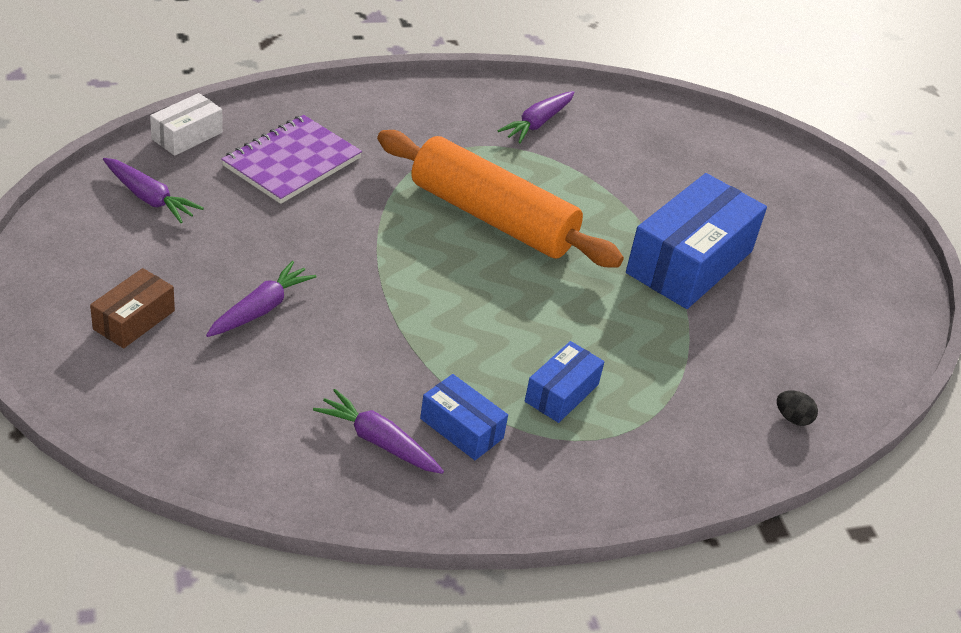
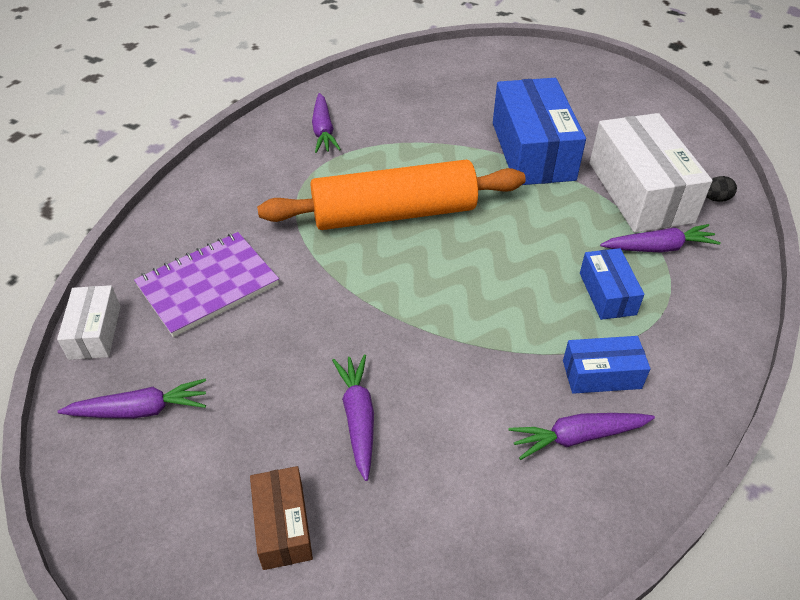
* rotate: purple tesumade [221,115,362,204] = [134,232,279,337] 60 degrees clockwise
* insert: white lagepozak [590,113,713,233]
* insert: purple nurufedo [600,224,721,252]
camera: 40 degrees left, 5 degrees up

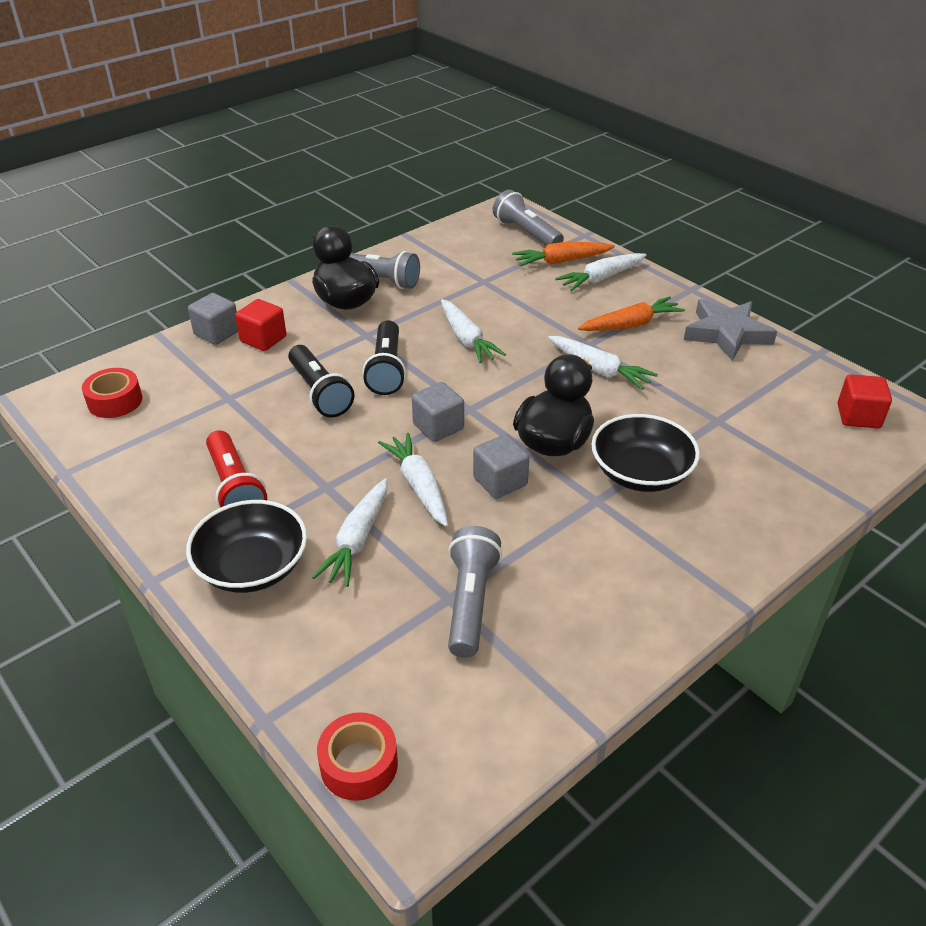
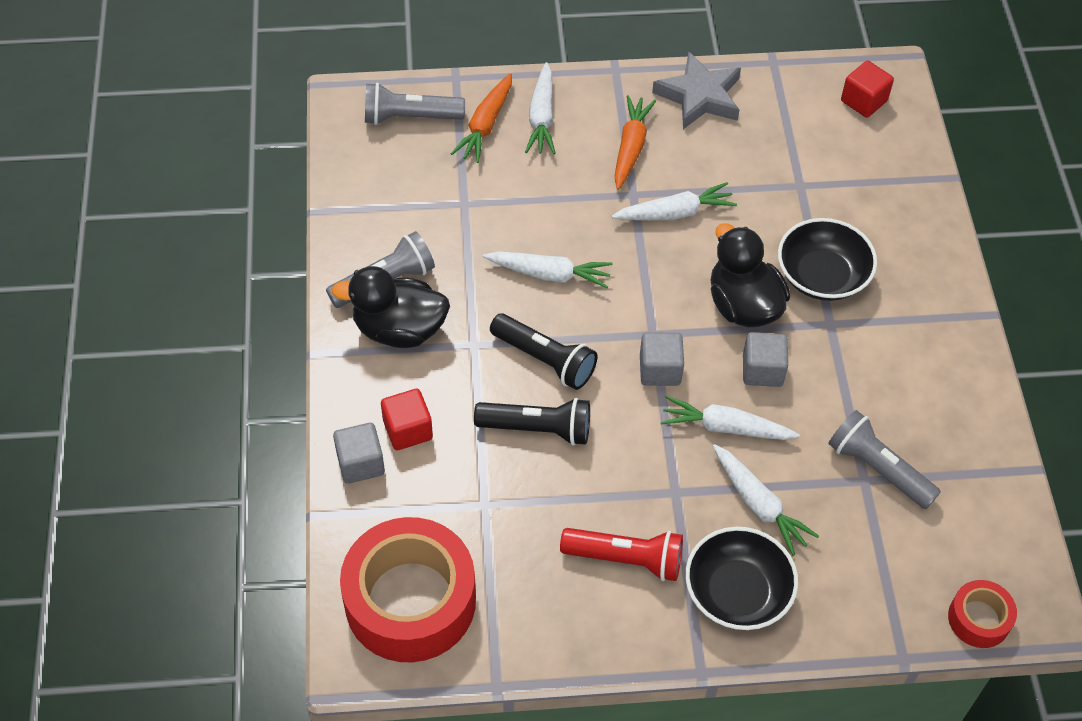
* resize: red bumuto [82,368,143,418] = [340,517,476,662] x2.12
camera: 55 degrees left, 15 degrees up

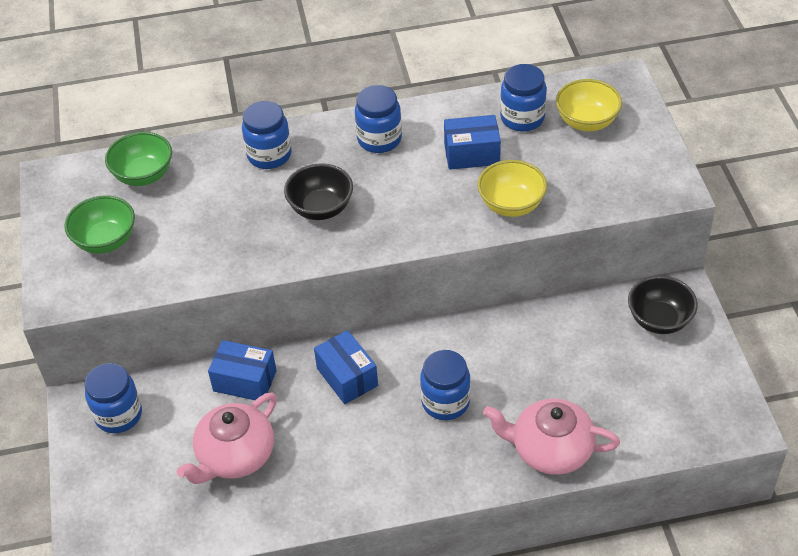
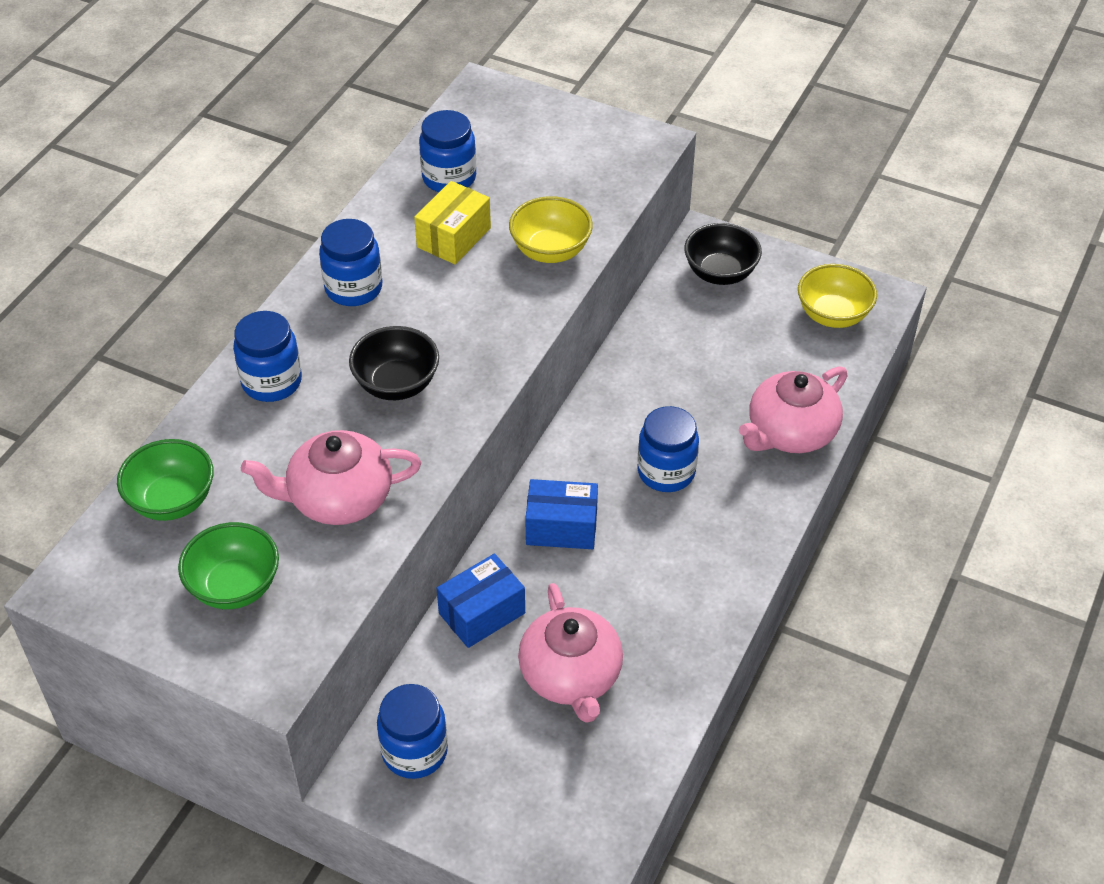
* recolor: blue lagepozak [444,115,501,170] to yellow lagepozak [414,181,491,264]
* move: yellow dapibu [556,79,622,131] to [798,264,877,328]
* insert: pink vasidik [241,430,421,525]
camera: 55 degrees left, 0 degrees up

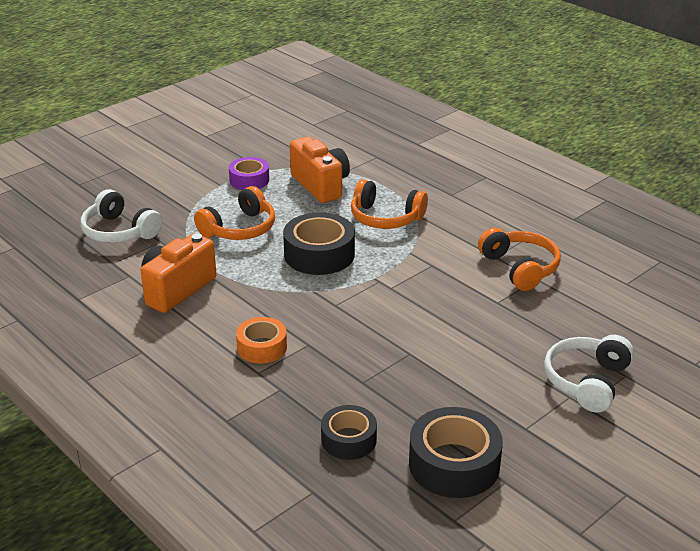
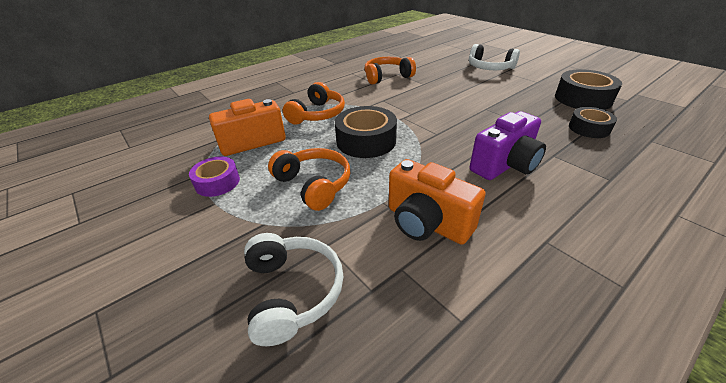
* rotate: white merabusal [81,189,162,243] = [244,233,343,346] 60 degrees counterclockwise
* replace: orange bumuto [236,317,287,364] to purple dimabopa [470,111,546,180]
camera: 85 degrees left, 5 degrees up

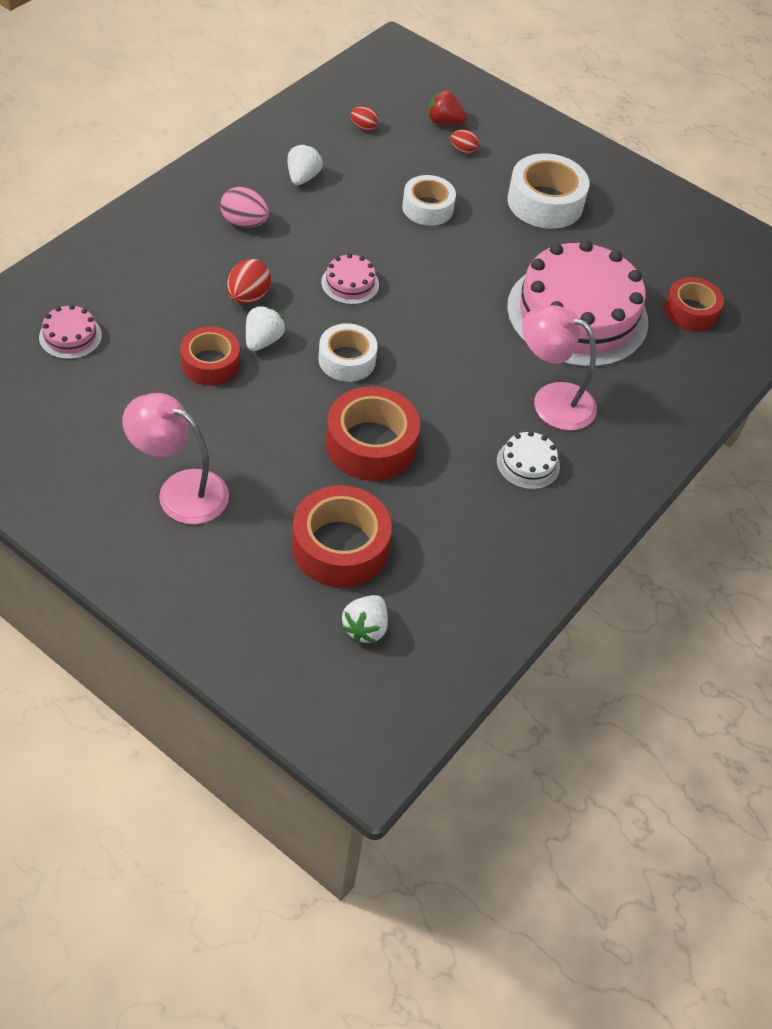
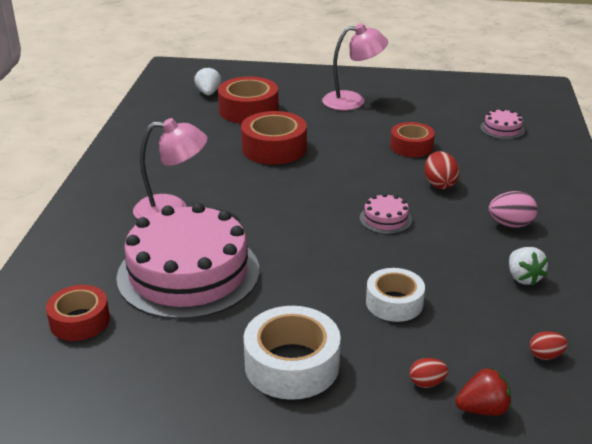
* delete: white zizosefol [246,306,285,351]
* delete: white bumuto [319,324,378,382]
* delete: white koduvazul [497,431,560,490]
camera: 155 degrees right, 20 degrees down

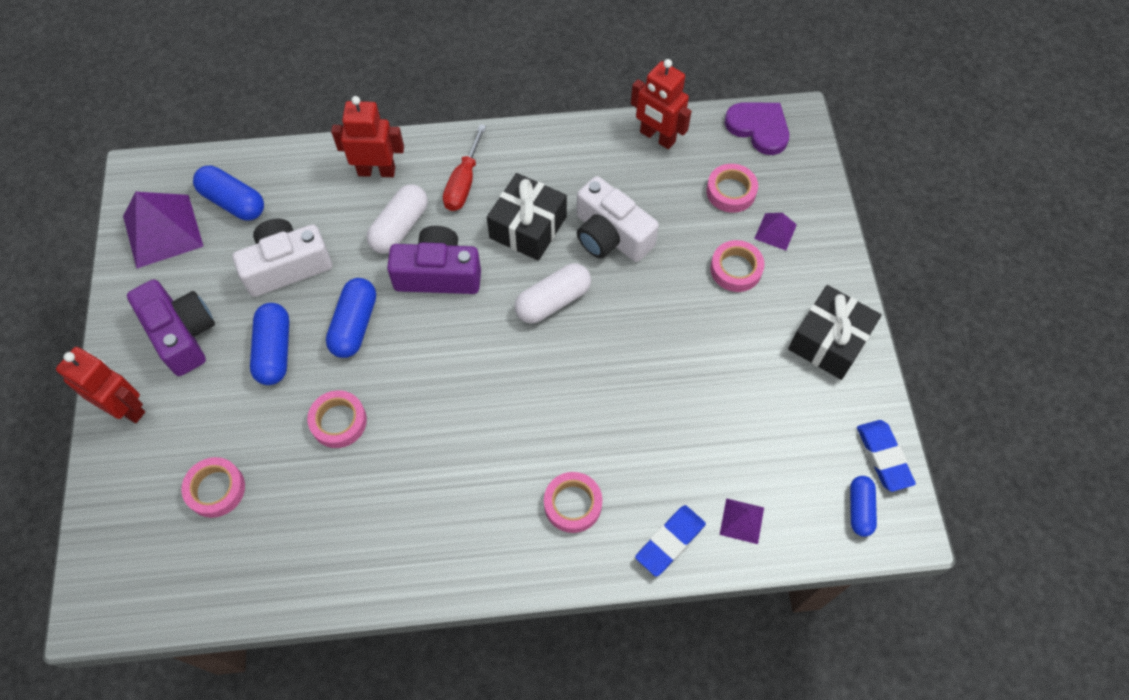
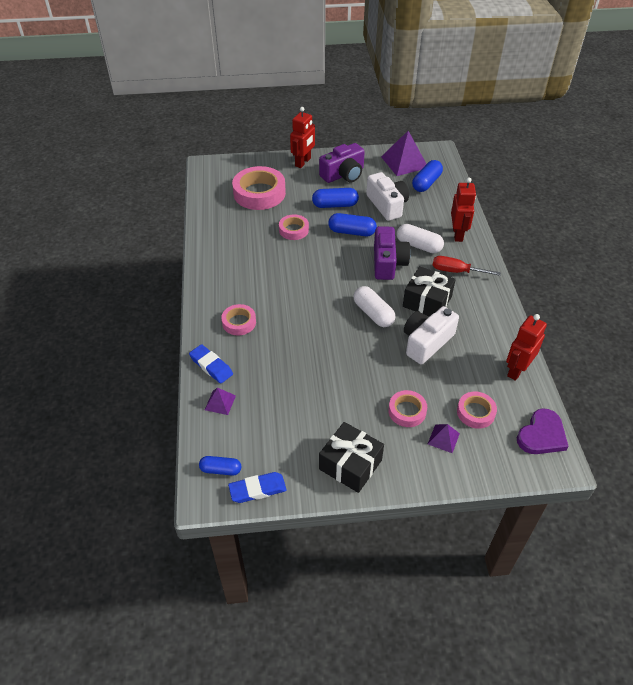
* resize: pink bumuto [181,457,245,518] = [232,166,286,210] x1.85
camera: 90 degrees right, 15 degrees down

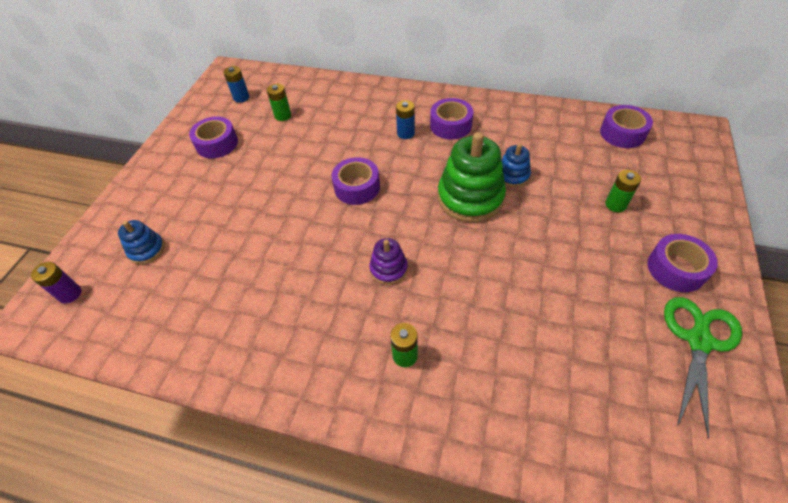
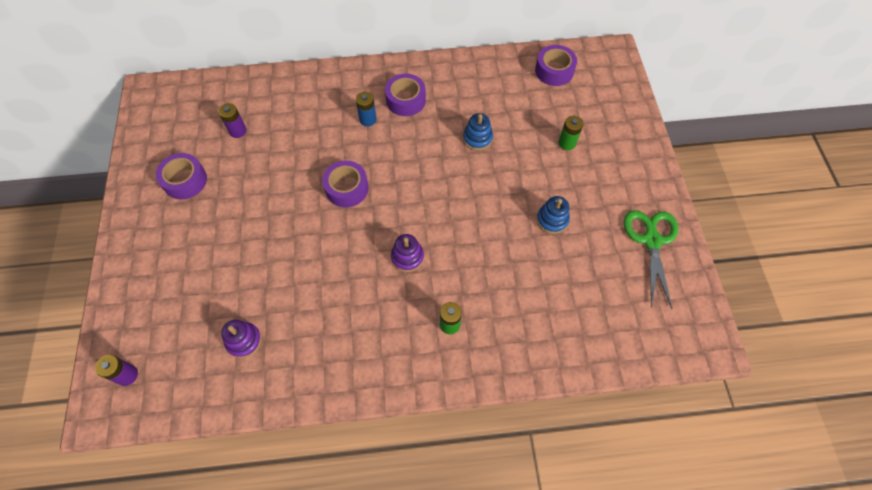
* move: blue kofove [118,220,165,265] to [537,196,570,234]
* delete: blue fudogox [223,66,249,103]
* recolor: green fudogox [267,84,291,121] to purple fudogox [218,103,247,138]
* delete: green kofove [438,132,506,223]
* delete: purple bumuto [647,234,718,292]
* insert: purple kofove [221,320,262,358]
camera: 25 degrees left, 10 degrees up

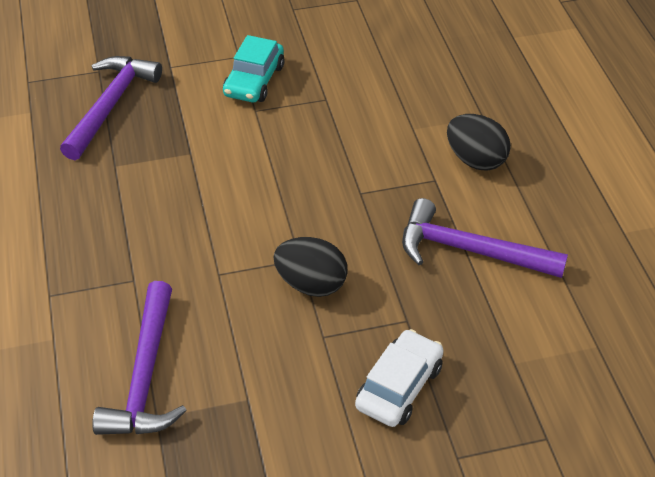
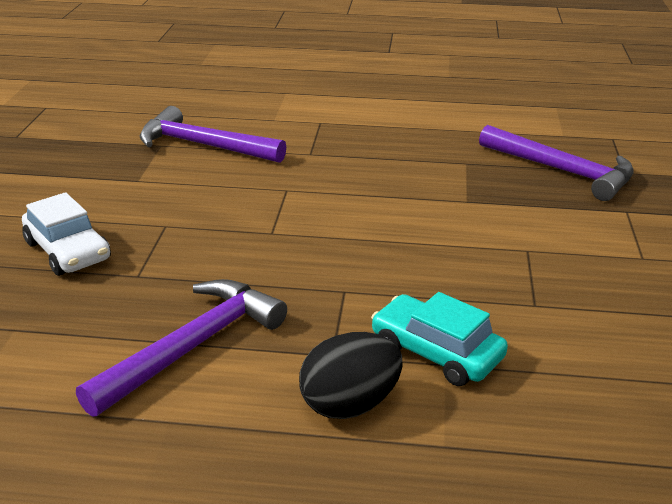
* move: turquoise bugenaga [223,35,285,102] to [371,292,508,386]
* delete: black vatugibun [273,237,348,297]
camera: 110 degrees right, 15 degrees down

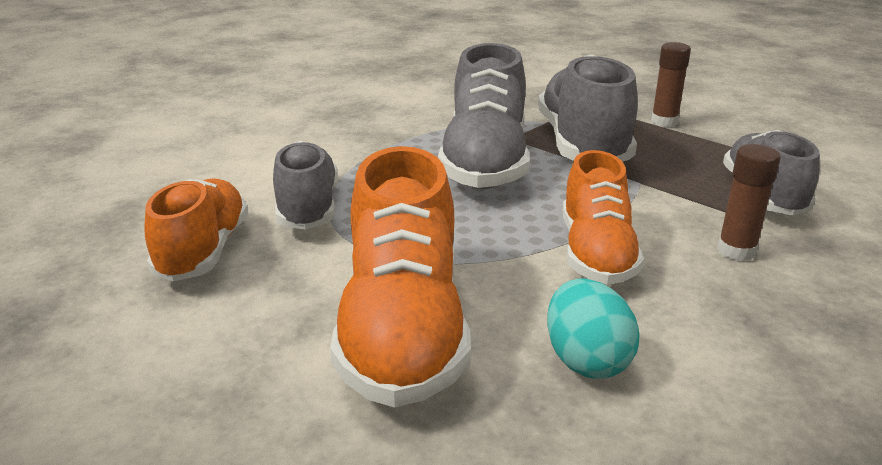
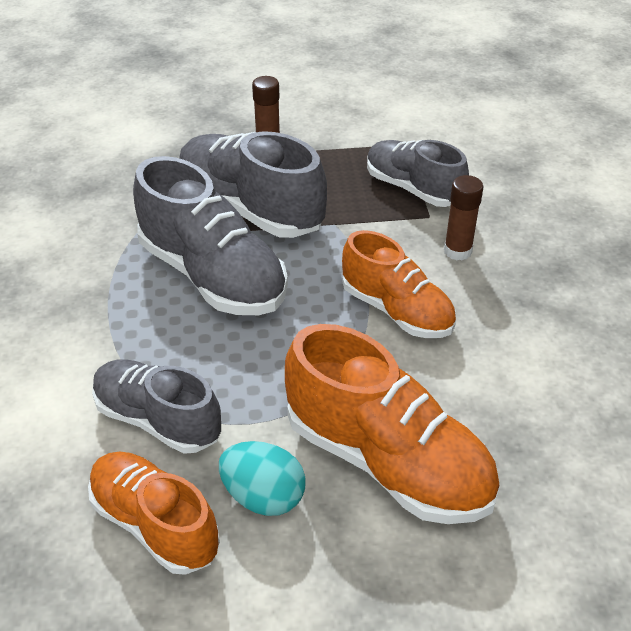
* move: turquoise vatugibun [547,279,640,378] to [219,441,306,516]
camera: 50 degrees left, 15 degrees up

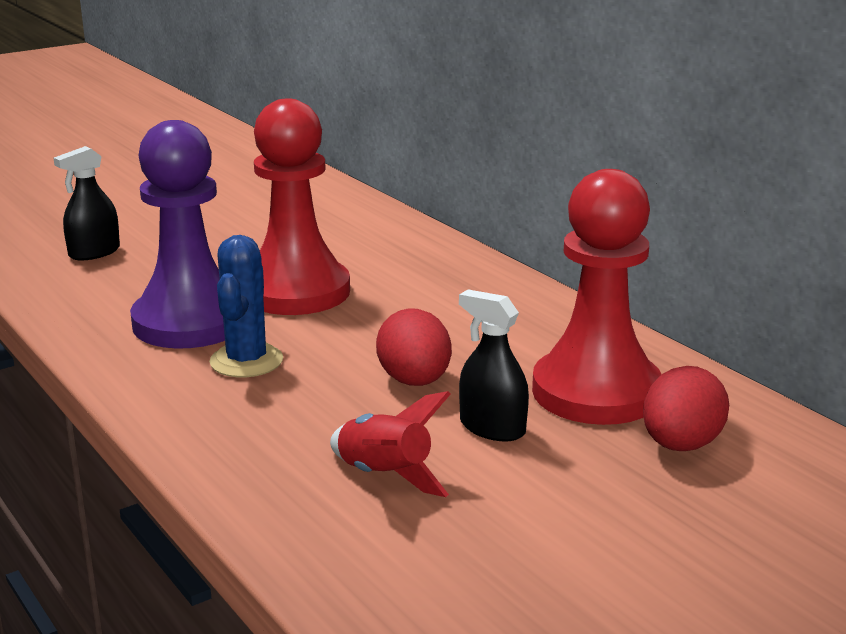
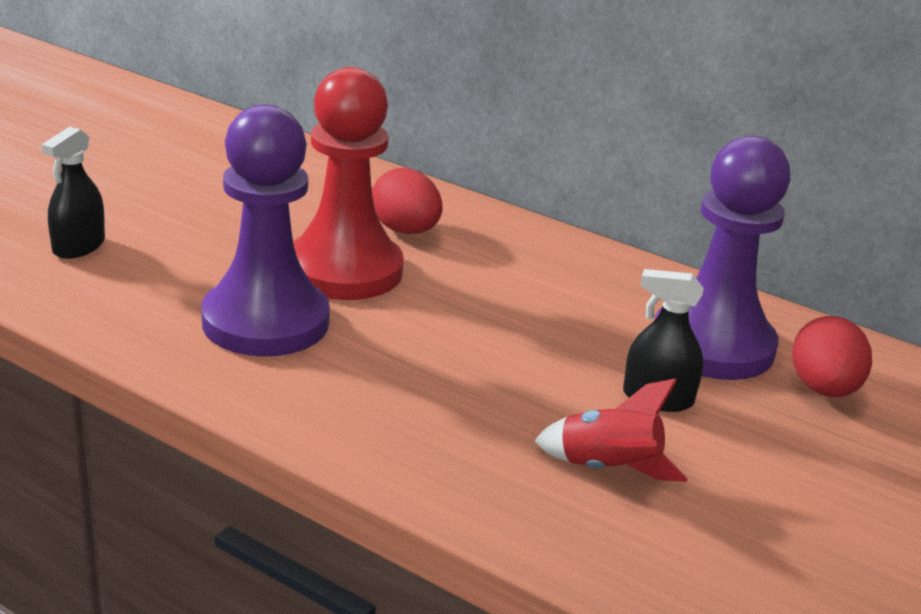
* delete: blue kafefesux [209,235,283,377]
* move: red vatugibun [376,308,452,386] to [372,168,443,234]
* recolor: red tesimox [532,169,662,425] to purple tesimox [655,136,791,380]
camera: 25 degrees left, 5 degrees up

